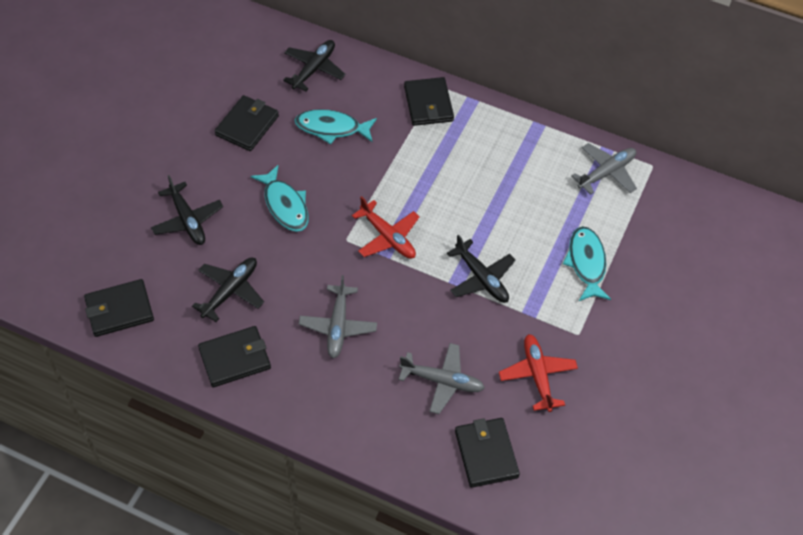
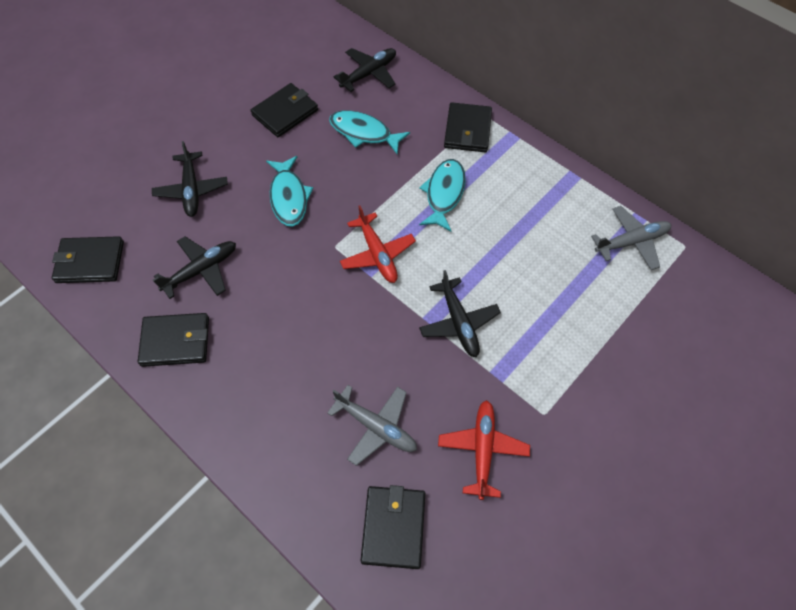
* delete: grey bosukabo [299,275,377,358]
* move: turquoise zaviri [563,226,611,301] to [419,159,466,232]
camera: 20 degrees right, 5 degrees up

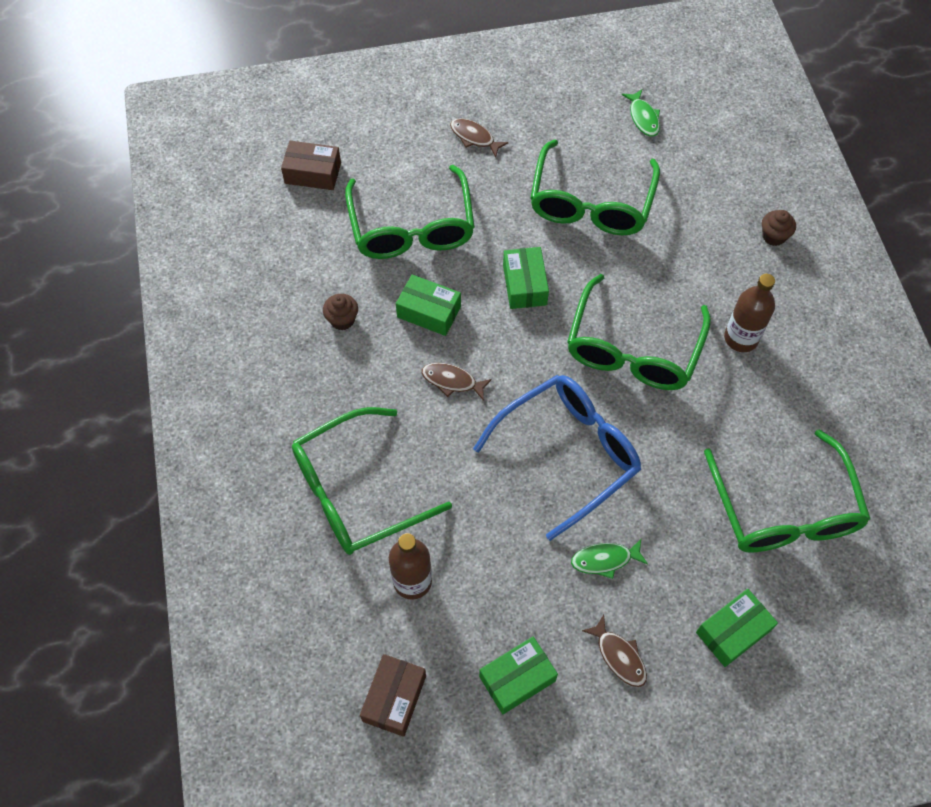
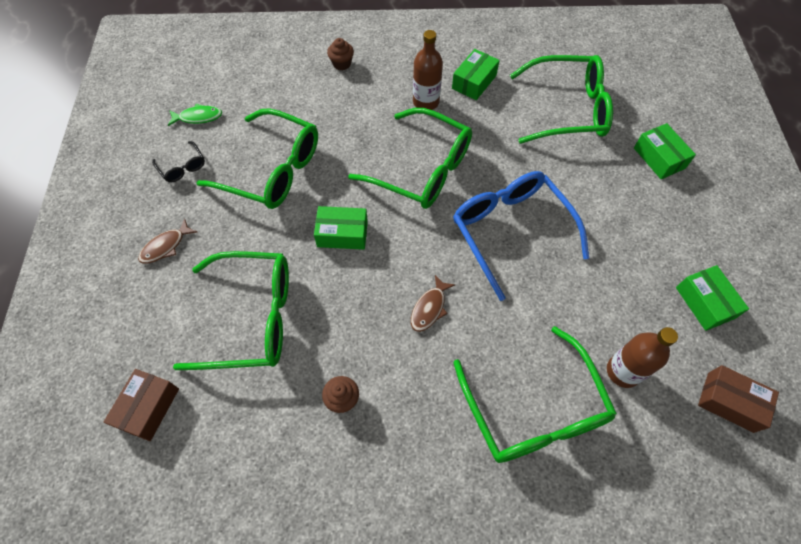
* move: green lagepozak [396,274,461,336] to [452,49,500,100]
* delete: green zaviri [571,539,648,579]
* delete: brown zaviri [582,615,647,687]
* insert: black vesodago [152,141,205,182]
camera: 80 degrees left, 0 degrees up

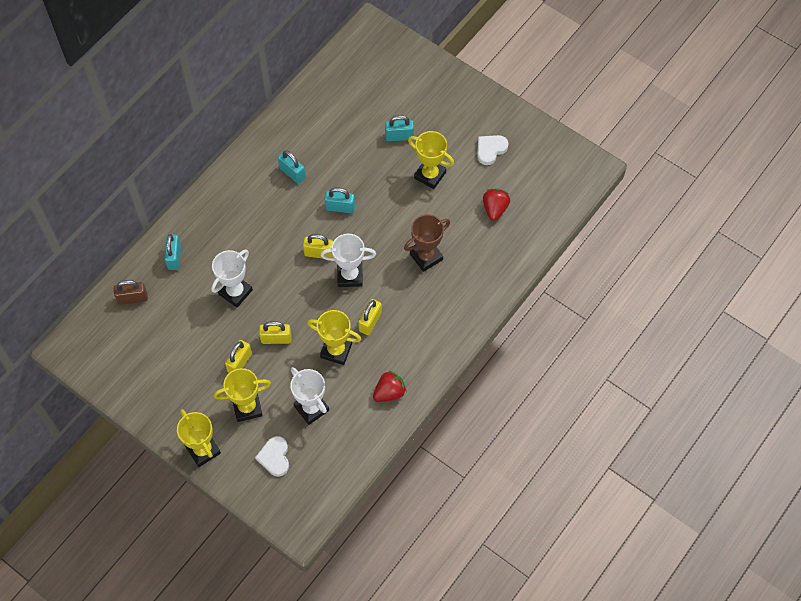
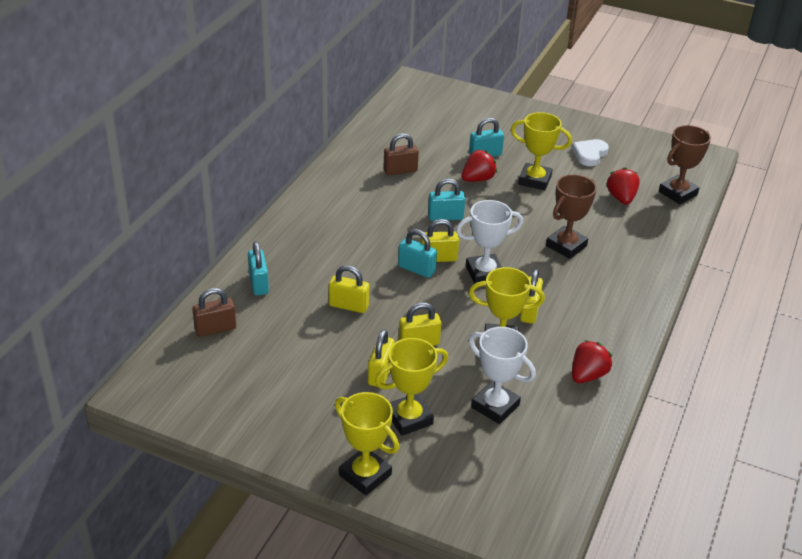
* replace: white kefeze [211,249,253,307] to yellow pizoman [329,265,369,313]
* delete: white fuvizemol [255,436,289,477]
* move: turquoise pizoman [278,150,306,184] to [398,229,437,278]
* insert: brown pizoman [383,133,419,175]
* insert: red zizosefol [461,150,497,182]
* insert: brown kefeze [659,125,711,204]
camera: 15 degrees left, 25 degrees down

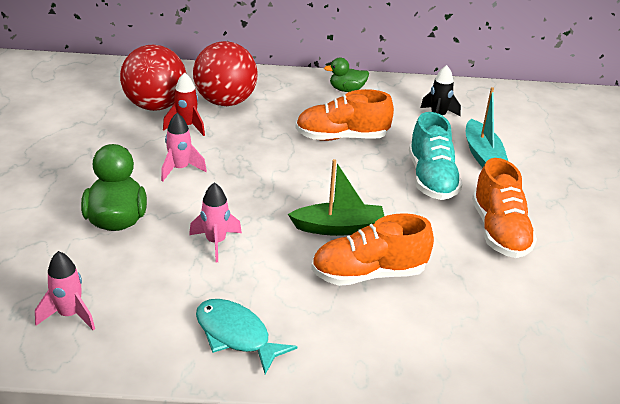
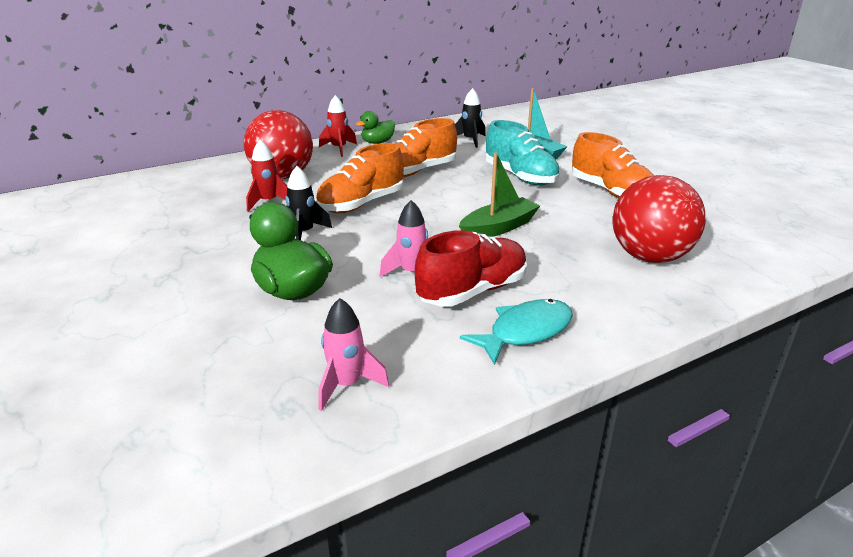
* move: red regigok [120,45,186,111] to [612,175,706,263]
* recolor: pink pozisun [161,113,207,182] to black pozisun [285,166,332,240]
* rotate: turquoise zaviri [196,299,297,374] = [460,299,573,365] 135 degrees clockwise
* move: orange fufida [311,213,434,286] to [315,143,404,213]
* insert: red pozisun [319,95,357,157]
* insert: red fufida [415,230,527,307]
camera: 30 degrees left, 5 degrees down

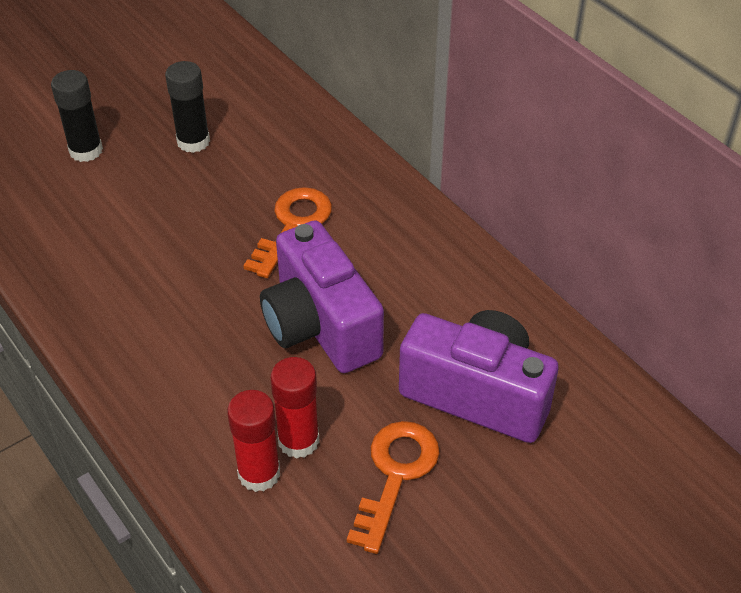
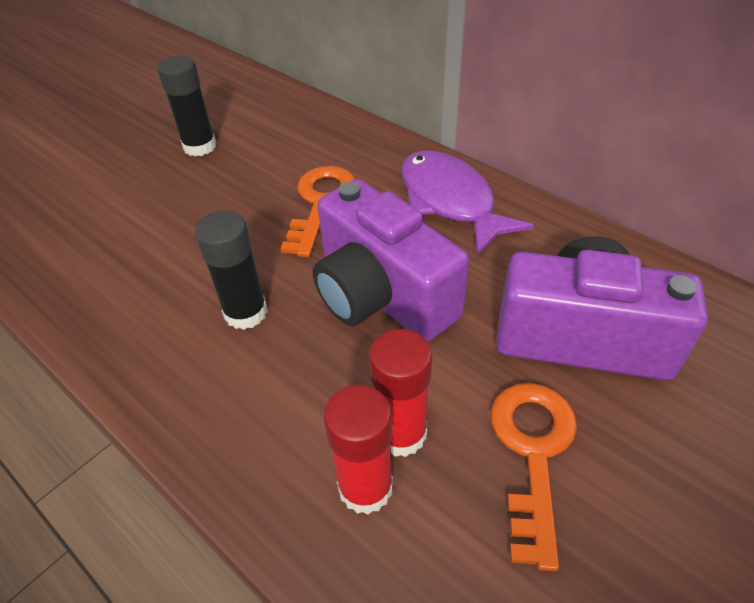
* move: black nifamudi [51,70,103,162] to [195,211,268,330]
* insert: purple zaviri [402,150,534,255]
camera: 10 degrees left, 0 degrees up

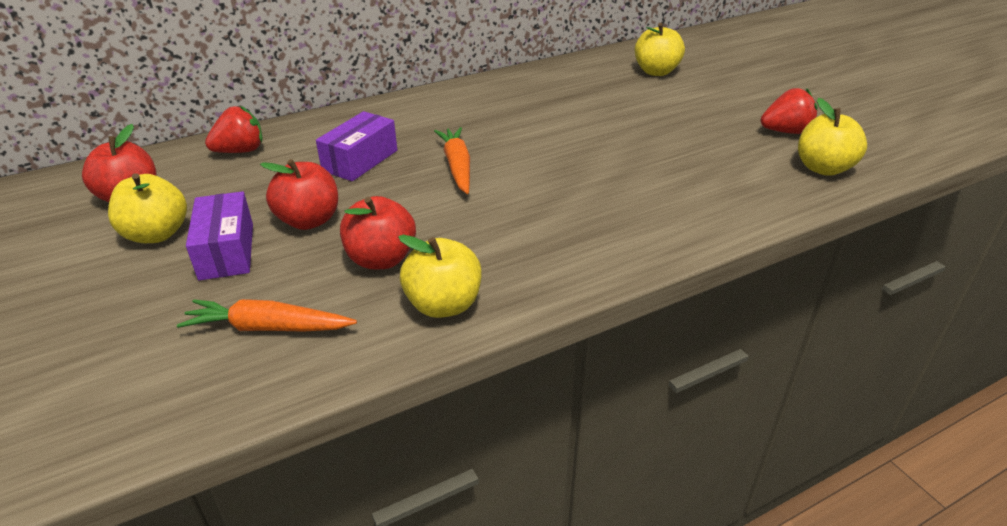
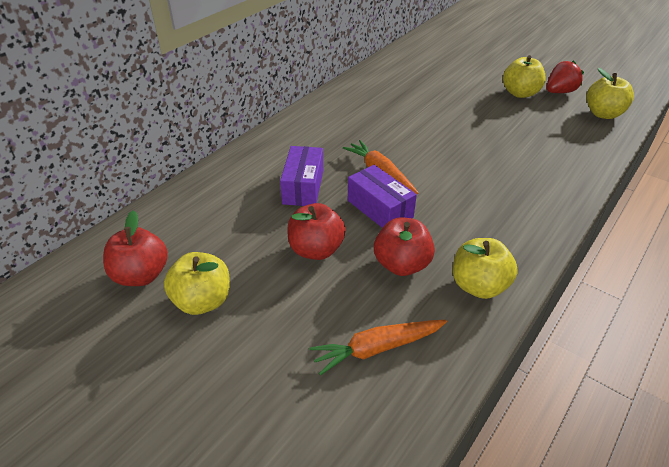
* move: purple lagepozak [186,191,253,281] to [348,165,417,228]
* delete: red zizosefol [205,105,262,153]
* move: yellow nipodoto [635,23,685,76] to [503,55,546,98]
camera: 25 degrees left, 5 degrees up

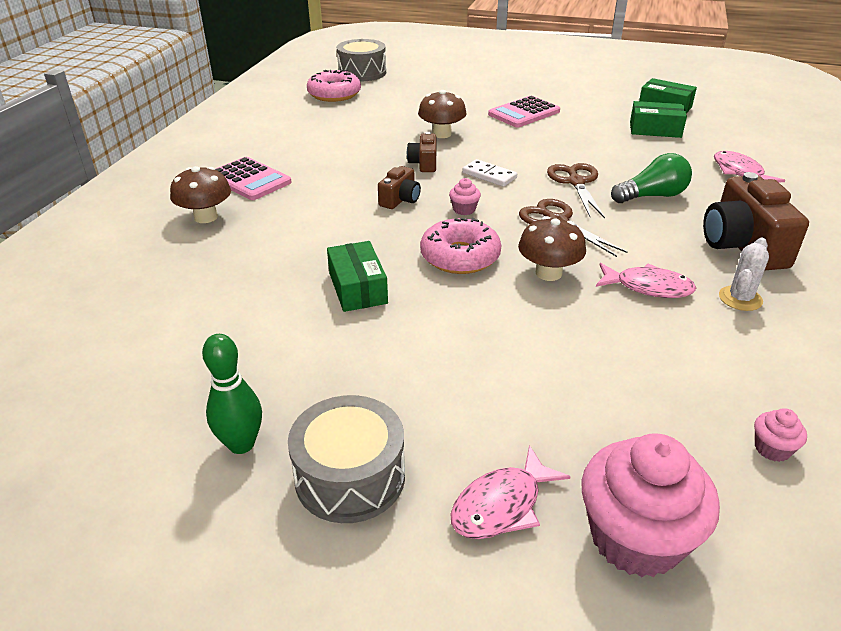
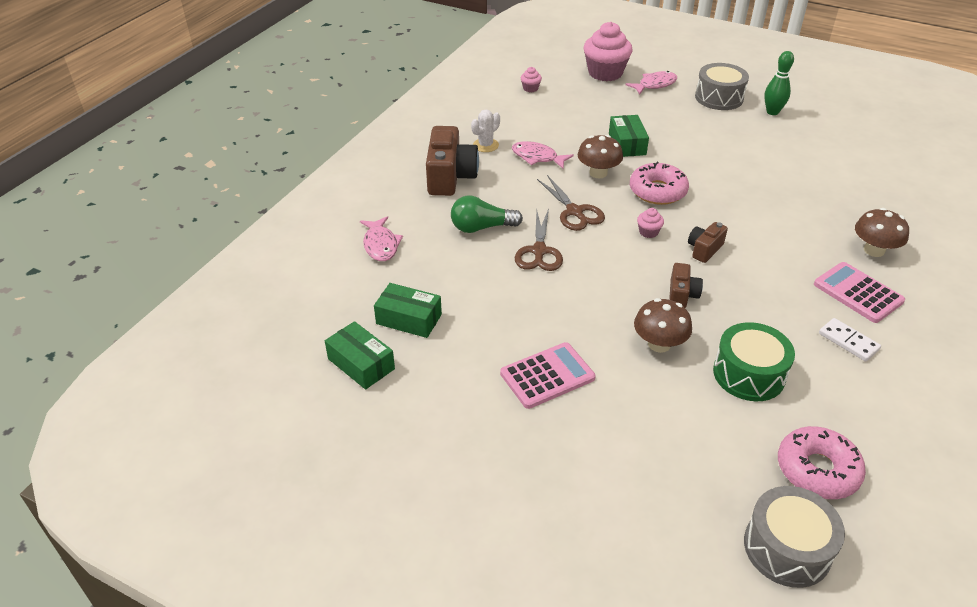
* move: green lagepozak [327,241,388,312] to [609,115,649,157]
* move: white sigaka [462,159,517,187] to [819,318,881,362]
* insert: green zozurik [713,322,795,401]
camera: 170 degrees left, 5 degrees up

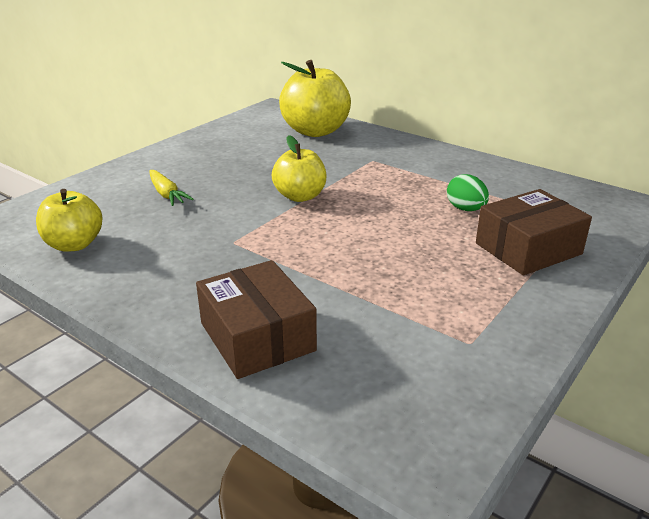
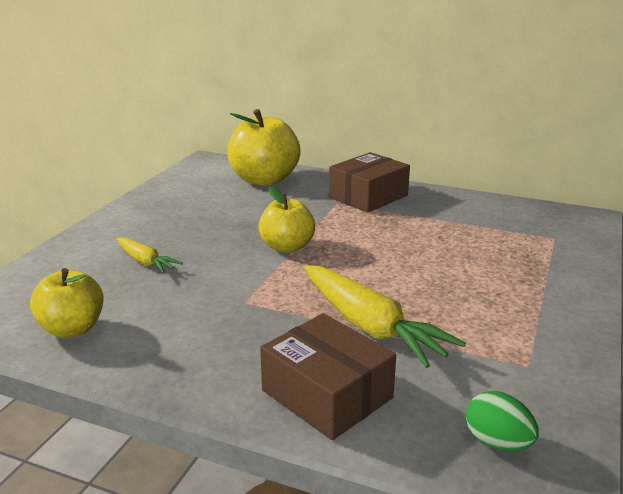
* move: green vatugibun [447,174,489,211] to [466,391,539,452]
* move: brown lagepozak [476,189,592,275] to [329,152,410,213]
* insert: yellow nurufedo [304,265,466,368]
camera: 15 degrees left, 5 degrees down

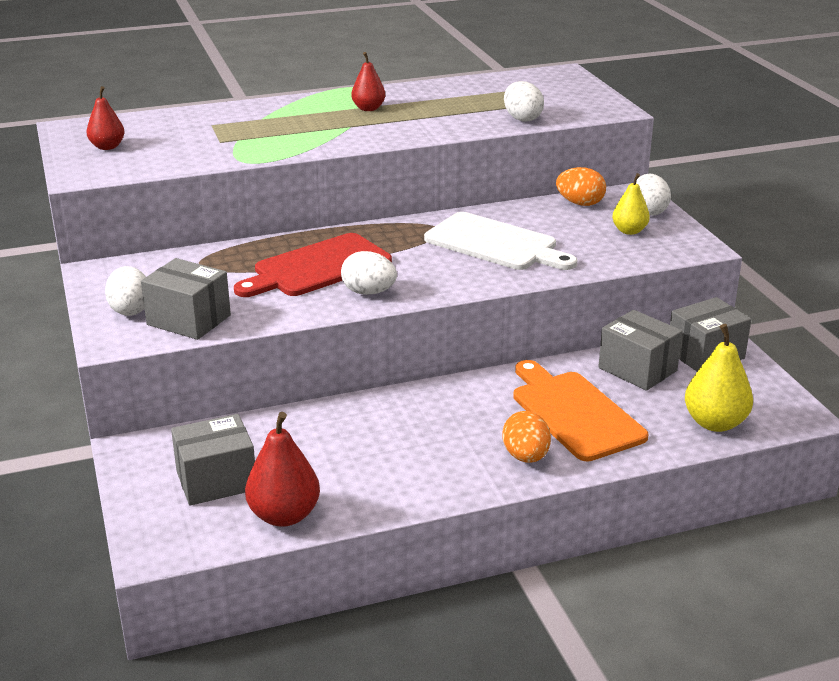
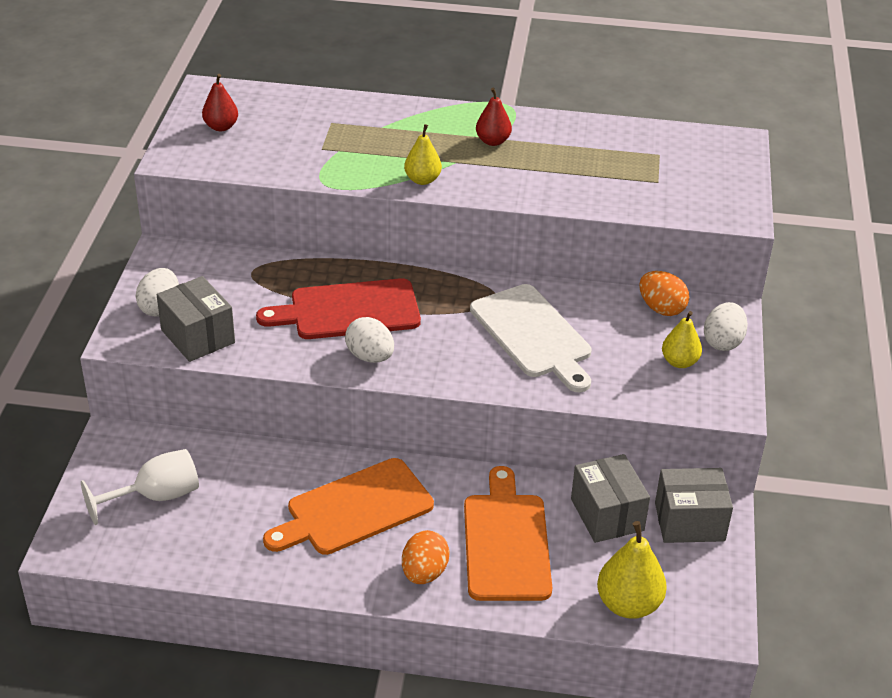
* replace: grey lagepozak [171,414,255,506] to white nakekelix [81,449,199,525]
* delete: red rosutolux [245,412,320,527]
* delete: white vatugibun [504,81,544,121]
* insert: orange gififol [263,458,434,555]
* insert: yellow rosutolux [404,124,442,185]
camera: 25 degrees right, 10 degrees up

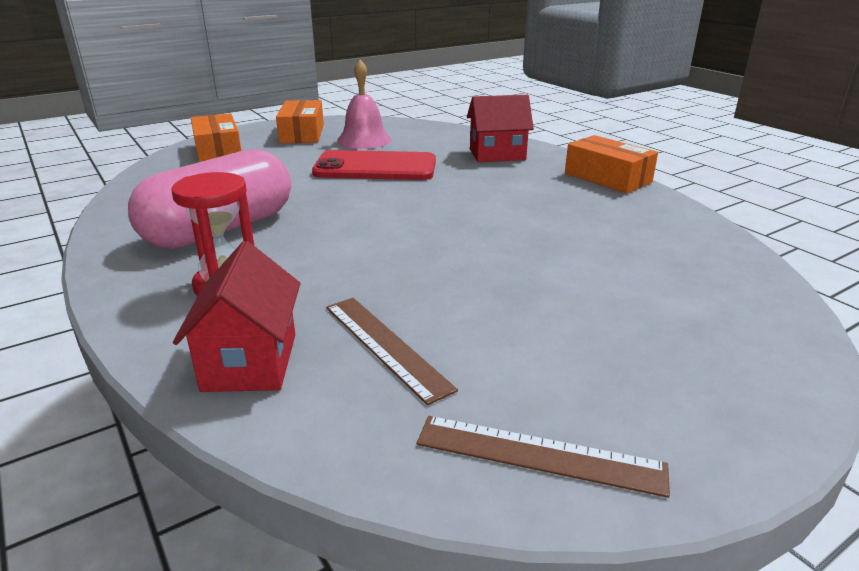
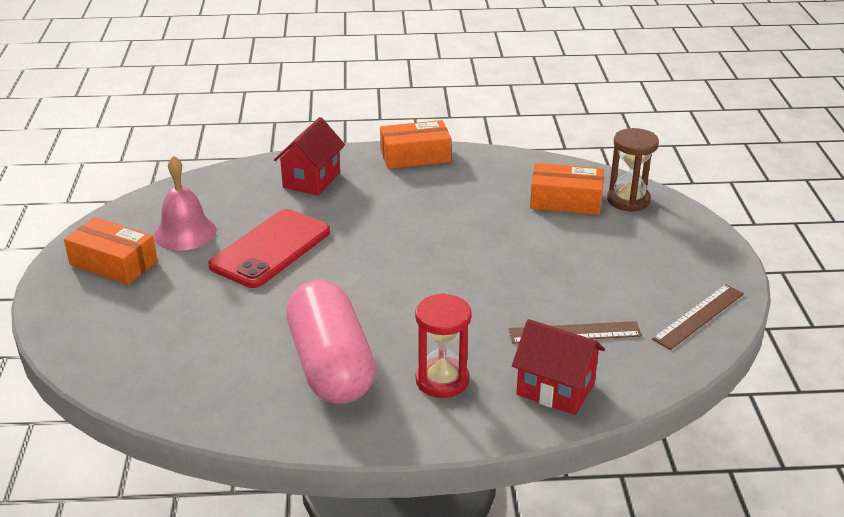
* move: orange lagepozak [191,113,241,162] to [530,163,604,215]
* insert: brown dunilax [607,128,659,212]
camera: 60 degrees left, 5 degrees up

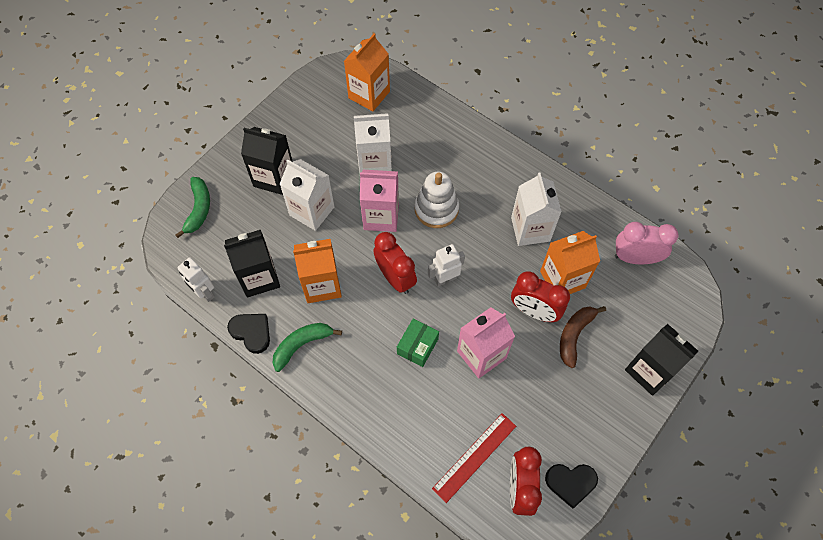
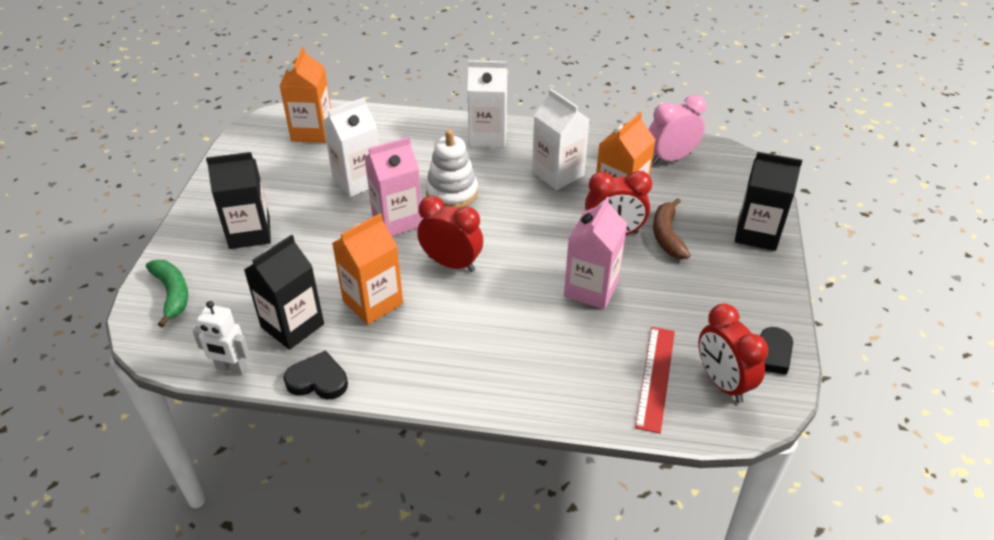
* delete: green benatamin [273,323,342,372]
* move: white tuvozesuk [280,159,334,231] to [467,60,507,147]
* delete: green lagepozak [397,318,439,367]
* delete: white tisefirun [428,244,465,287]
camera: 30 degrees left, 20 degrees down

